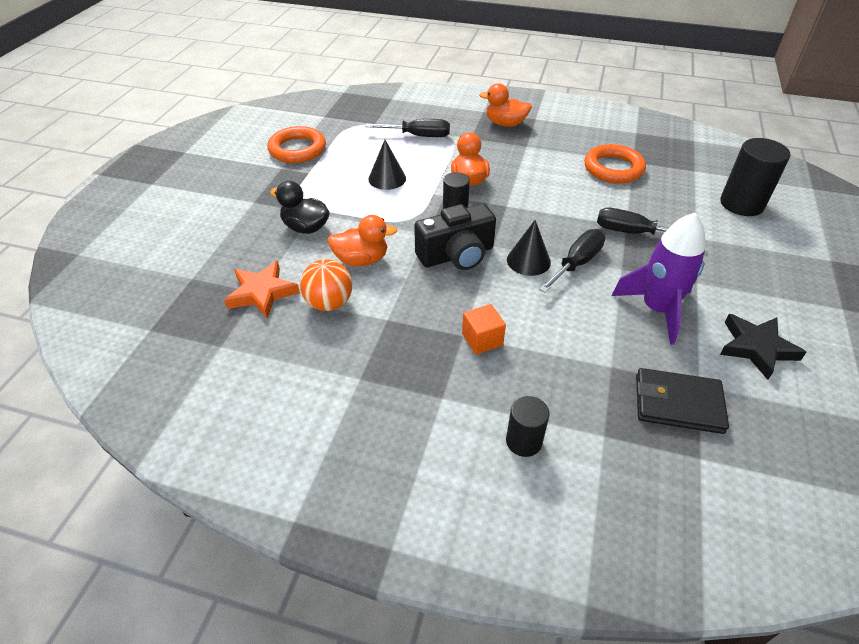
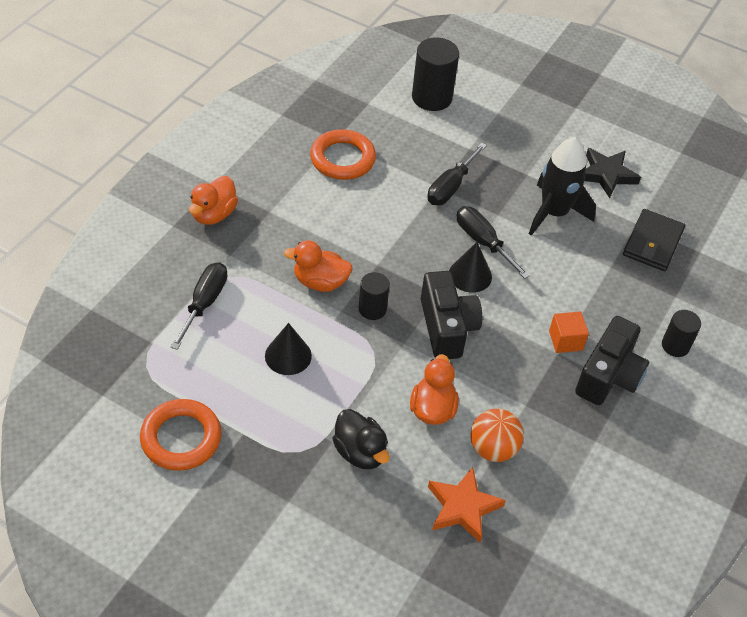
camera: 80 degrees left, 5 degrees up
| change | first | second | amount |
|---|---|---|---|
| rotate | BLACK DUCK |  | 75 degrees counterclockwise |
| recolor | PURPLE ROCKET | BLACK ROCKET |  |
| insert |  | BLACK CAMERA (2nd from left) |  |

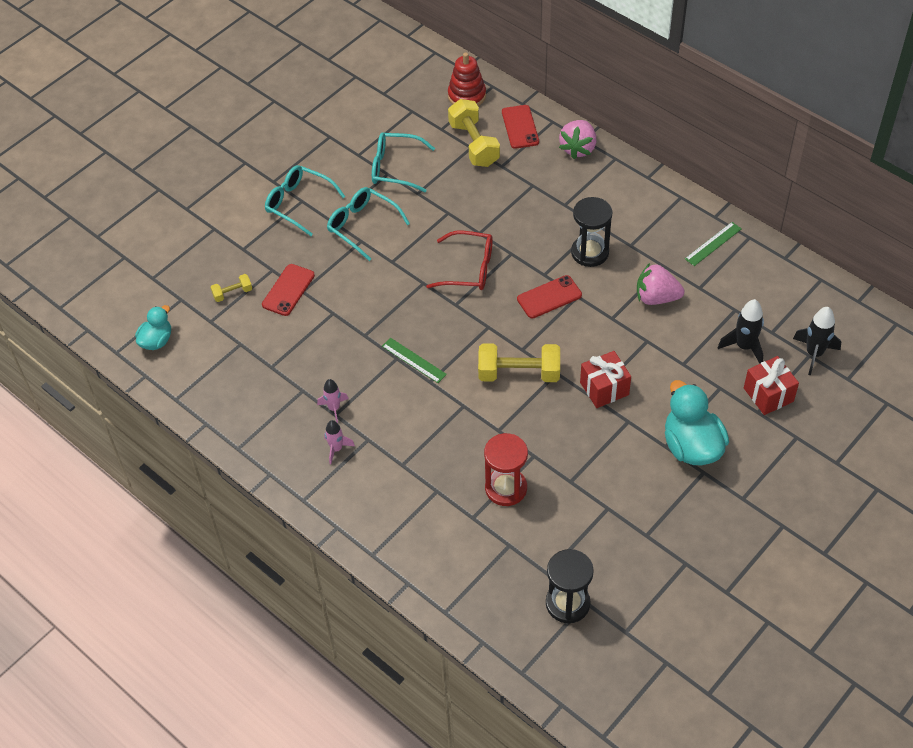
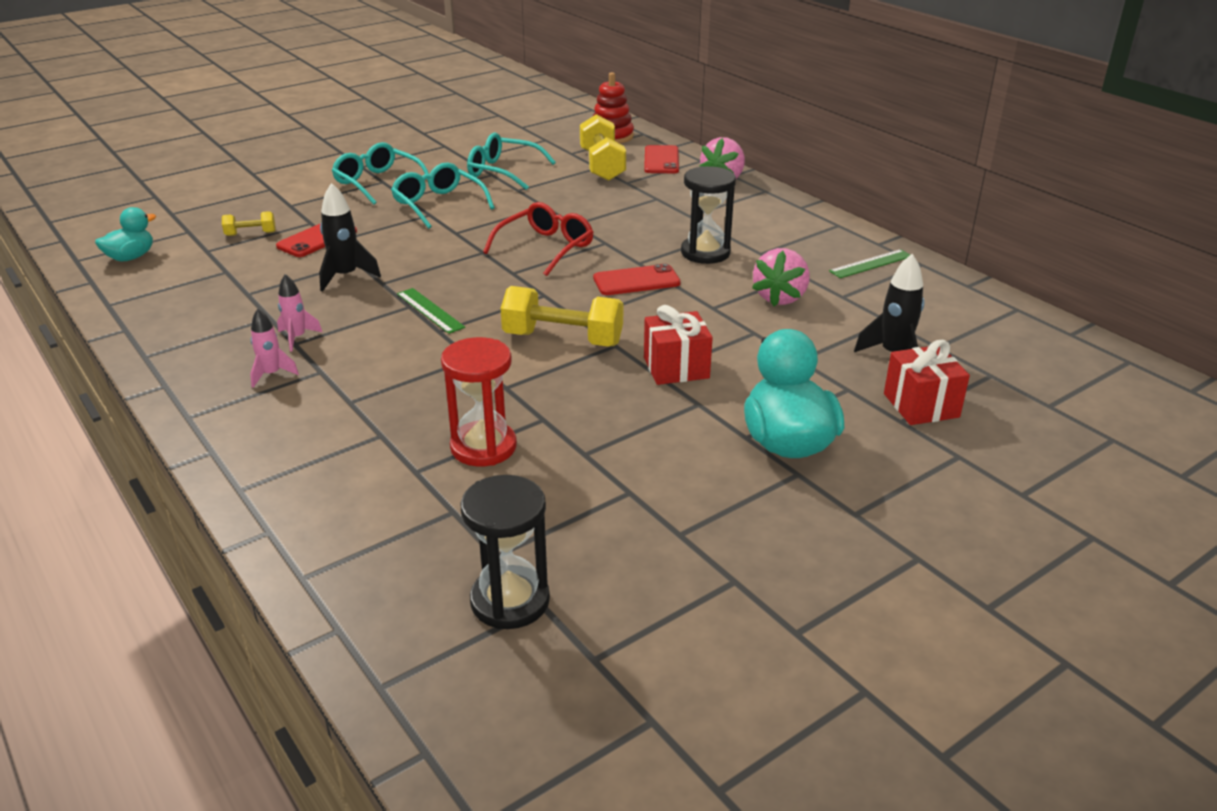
camera: 10 degrees right, 20 degrees down
| change | first | second | amount |
|---|---|---|---|
| move | BLACK ROCKET (2nd from left in the first image) | BLACK ROCKET (1st from left) |  |
| rotate | RED GLASSES |  | 75 degrees counterclockwise |
| rotate | PINK STRAWBERRY (2nd from left) |  | 90 degrees counterclockwise |

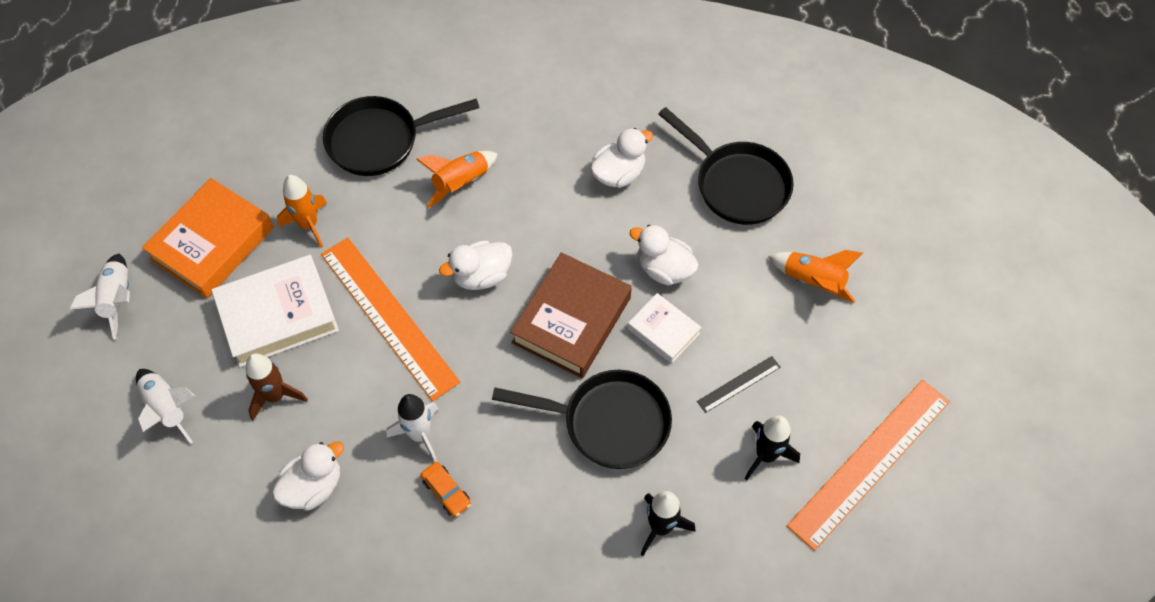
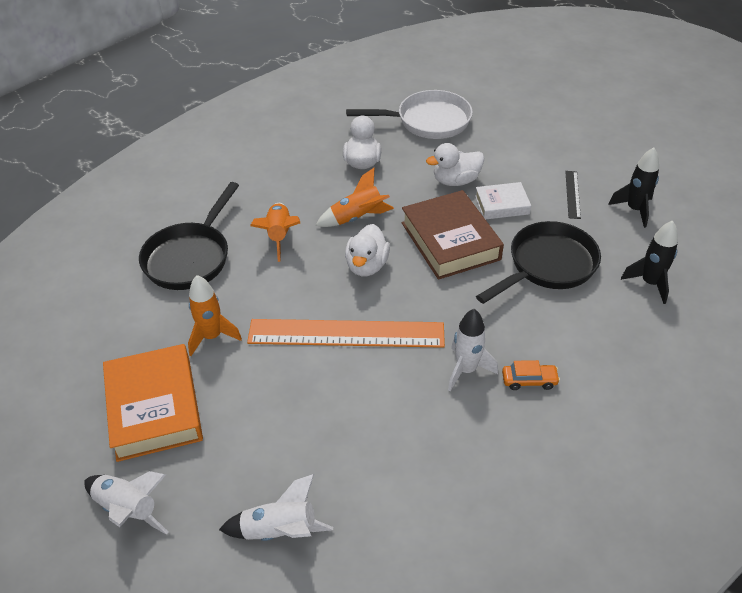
camera: 50 degrees left, 15 degrees down
| change | first | second | amount |
|---|---|---|---|
| move | ORANGE ROCKET (3rd from left) |  |  |
| recolor | BLACK PAN (3rd from left) | WHITE PAN |  |
| delete | WHITE BOOK (1st from left) |  |  |
| delete | BROWN ROCKET |  |  |
| delete | WHITE DUCK (1st from left) |  |  |
| delete | ORANGE RULER (2nd from left) |  |  |

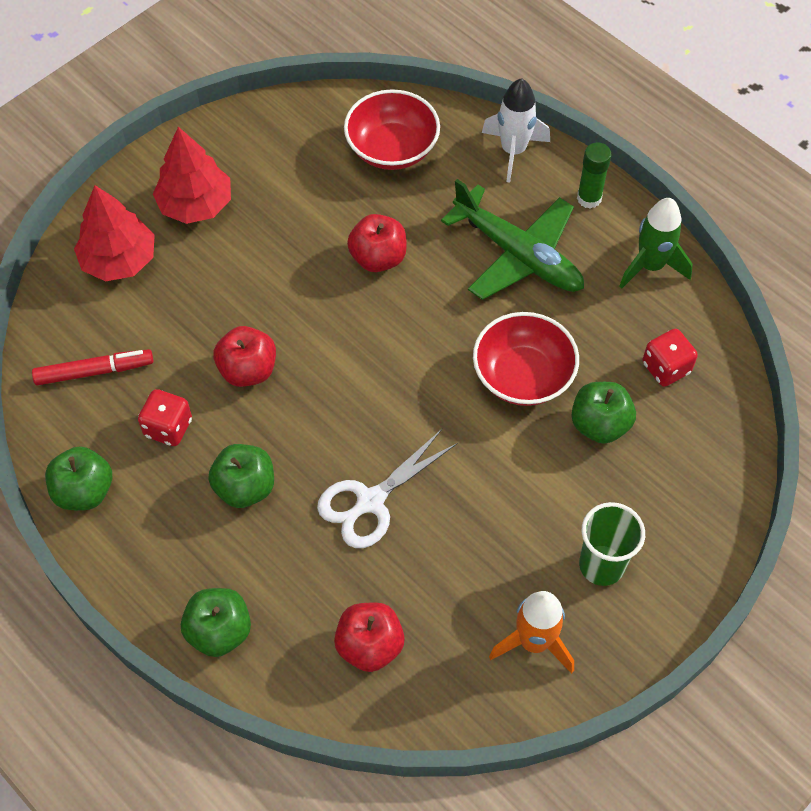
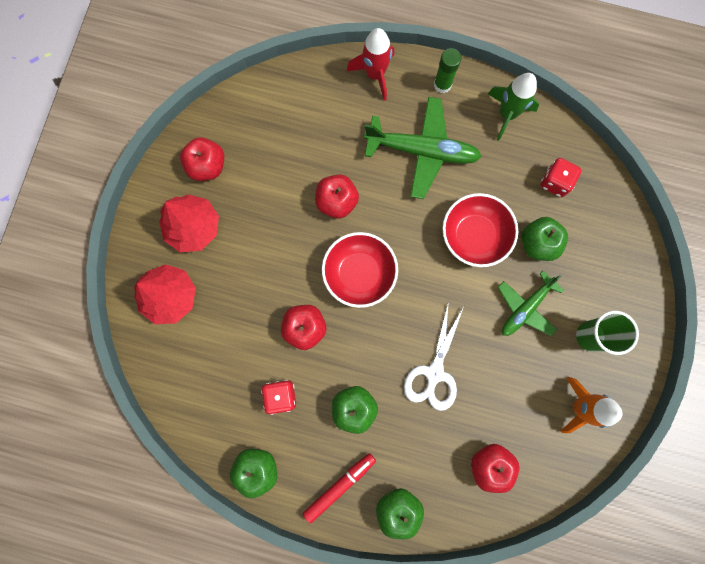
camera: 30 degrees left, 20 degrees up
| change | first | second | amount |
|---|---|---|---|
| insert |  | RED APPLE (1st from left) |  |
| move | RED MARKER |  |  |
| move | RED BOWL (1st from left) |  |  |
| recolor | WHITE ROCKET | RED ROCKET |  |
| insert |  | GREEN PLANE (2nd from left) |  |

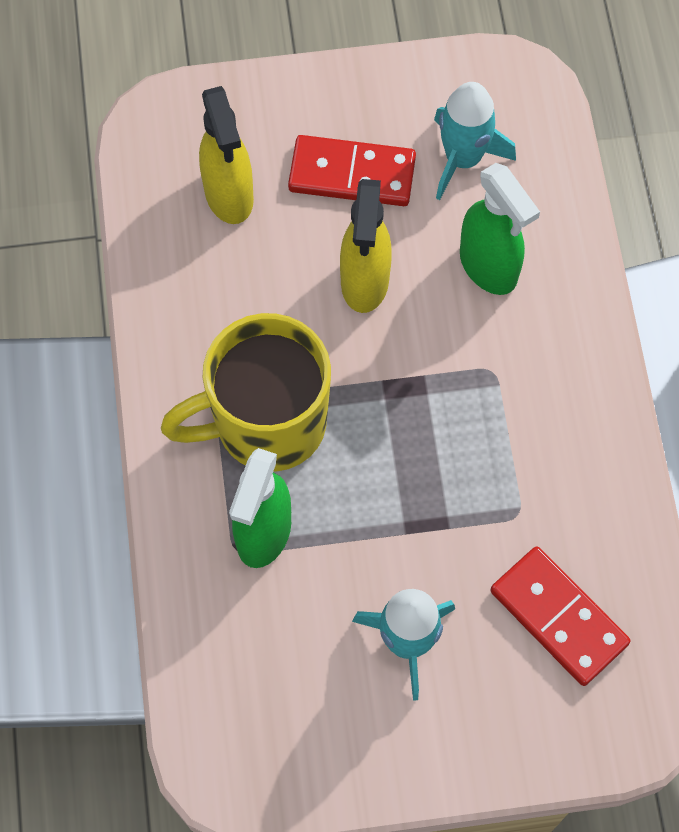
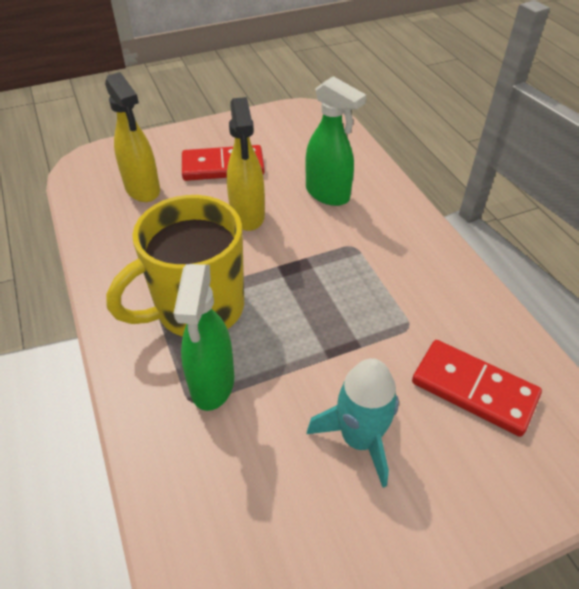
camera: 15 degrees left, 20 degrees down
| change | first | second | amount |
|---|---|---|---|
| delete | TURQUOISE ROCKET (2nd from left) |  |  |

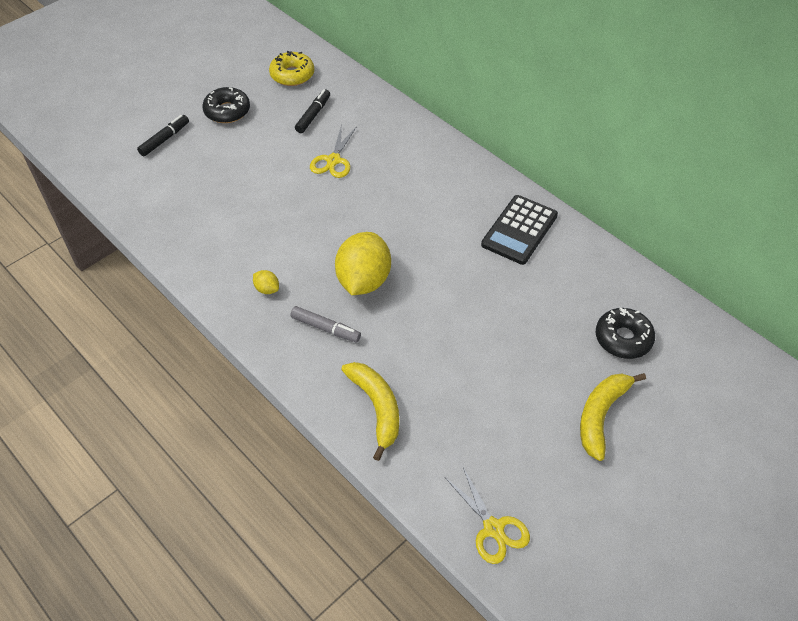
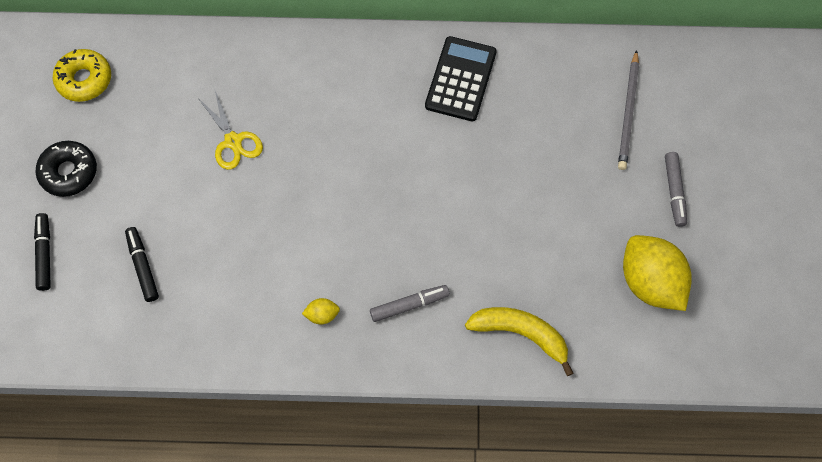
camera: 45 degrees left, 15 degrees up
| change | first | second | amount |
|---|---|---|---|
| move | BLACK MARKER (2nd from left) |  |  |
| rotate | BLACK CALCULATOR |  | 150 degrees counterclockwise |
| replace | BLACK DONUT (2nd from left) | GREY PENCIL |  |
| move | YELLOW LEMON (2nd from left) |  |  |
| replace | YELLOW BANANA (2nd from left) | GREY MARKER (2nd from left) |  |
| delete | YELLOW SCISSORS (2nd from left) |  |  |

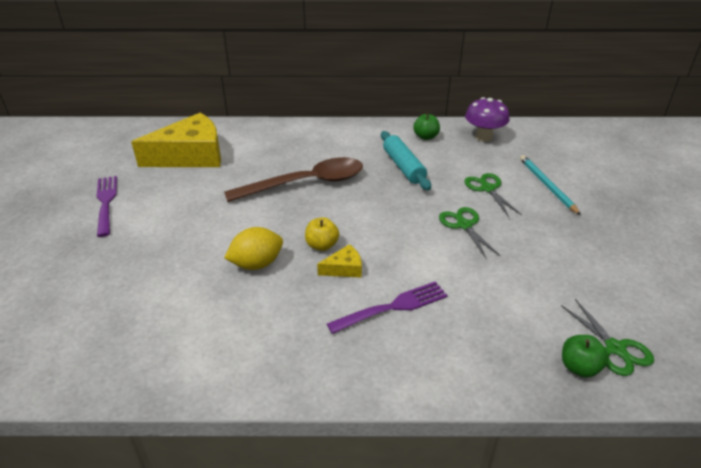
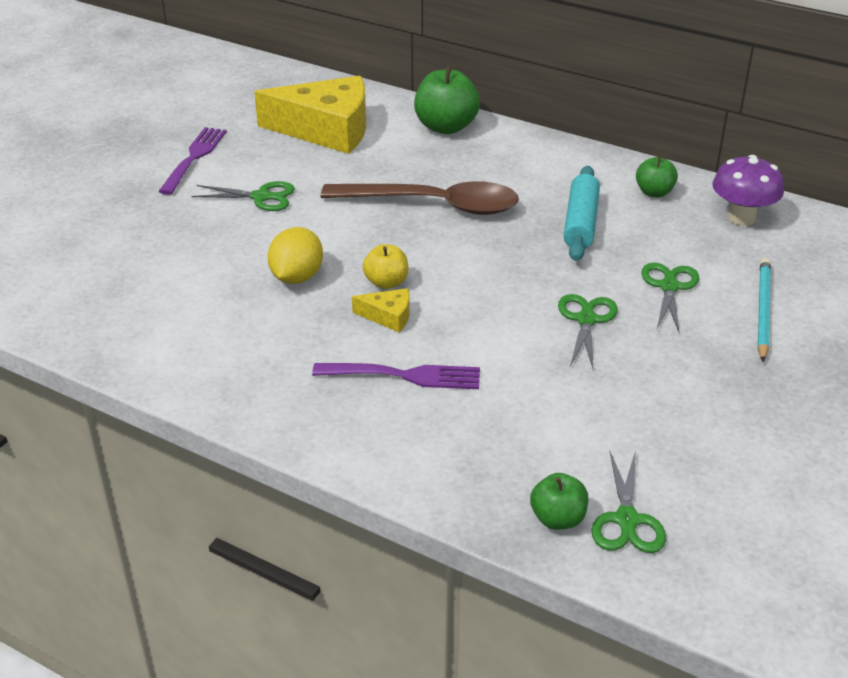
camera: 30 degrees right, 0 degrees up
| change | first | second | amount |
|---|---|---|---|
| insert |  | GREEN SCISSORS (1st from left) |  |
| rotate | YELLOW LEMON |  | 75 degrees counterclockwise |
| insert |  | GREEN APPLE (1st from left) |  |

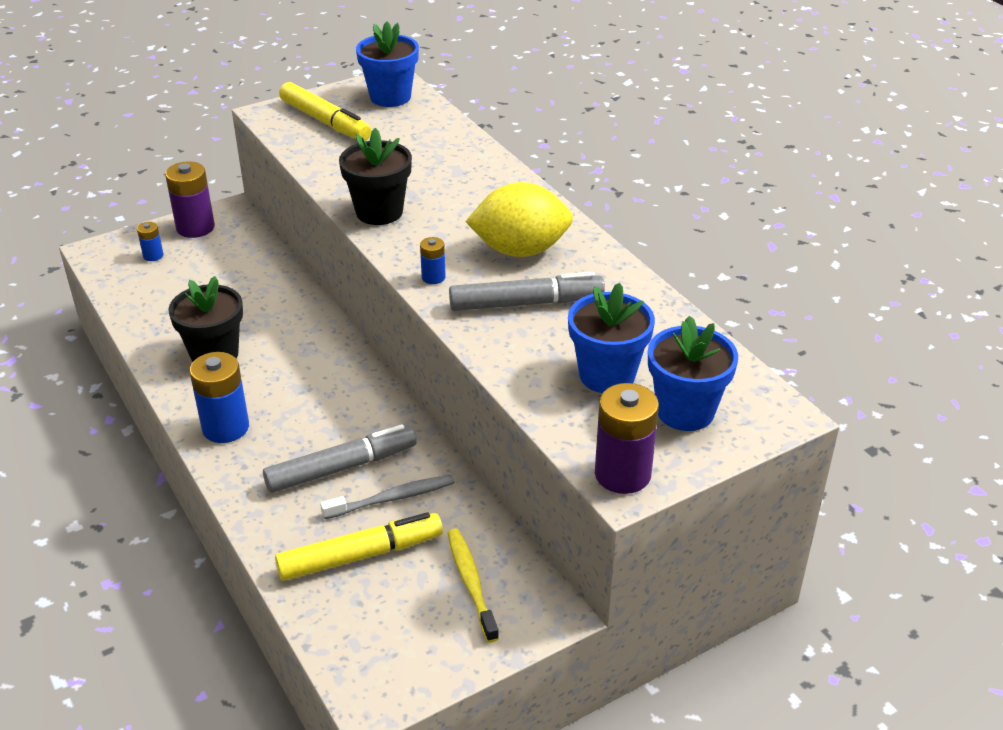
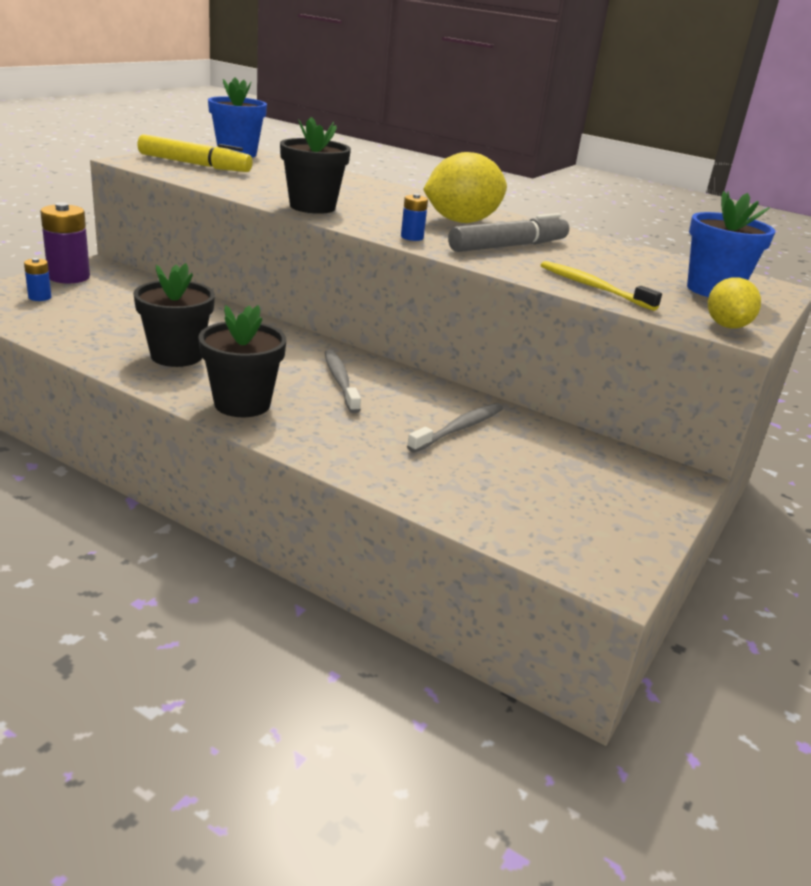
camera: 30 degrees left, 10 degrees down
| change | first | second | amount |
|---|---|---|---|
| replace | BLUE BATTERY (2nd from left) | BLACK FLOWER POT (2nd from left) |  |
| insert |  | GREY TOOTHBRUSH (1st from left) |  |
| move | YELLOW TOOTHBRUSH |  |  |
| replace | PURPLE BATTERY (2nd from left) | YELLOW LEMON (2nd from left) |  |
| delete | GREY MARKER (1st from left) |  |  |
| delete | YELLOW MARKER (2nd from left) |  |  |
| delete | BLUE FLOWER POT (2nd from left) |  |  |

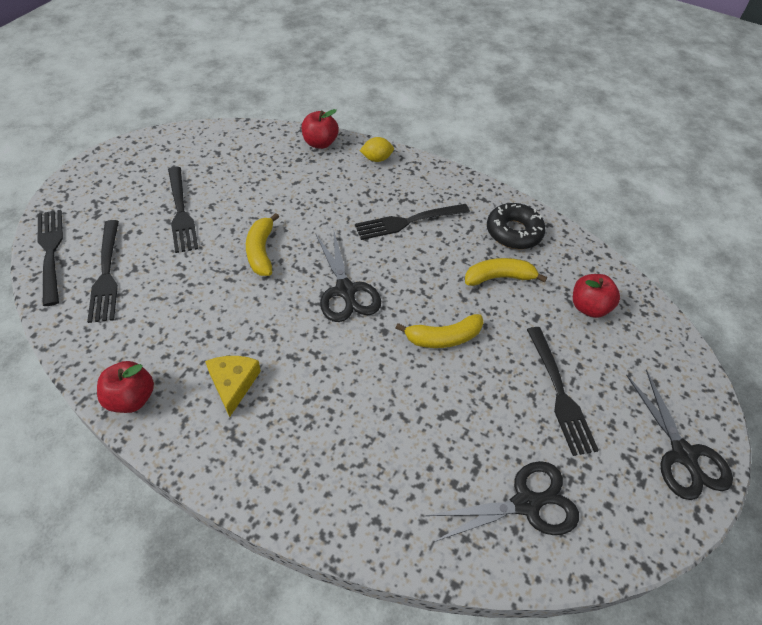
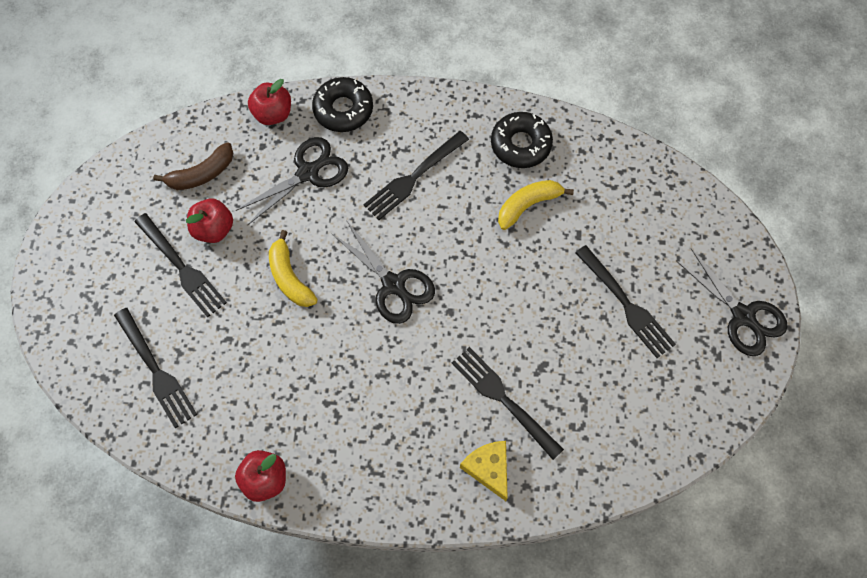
camera: 20 degrees left, 15 degrees up
| change | first | second | amount |
|---|---|---|---|
| insert |  | BROWN BANANA |  |
| move | RED APPLE (3rd from left in the first image) | RED APPLE (1st from left) |  |
| move | BLACK SCISSORS (2nd from left in the first image) | BLACK SCISSORS (1st from left) |  |
| replace | YELLOW LEMON | BLACK DONUT (1st from left) |  |
| move | BLACK FORK (1st from left in the first image) | BLACK FORK (4th from left) |  |
| move | YELLOW CHEESE |  |  |
| delete | YELLOW BANANA (2nd from left) |  |  |

